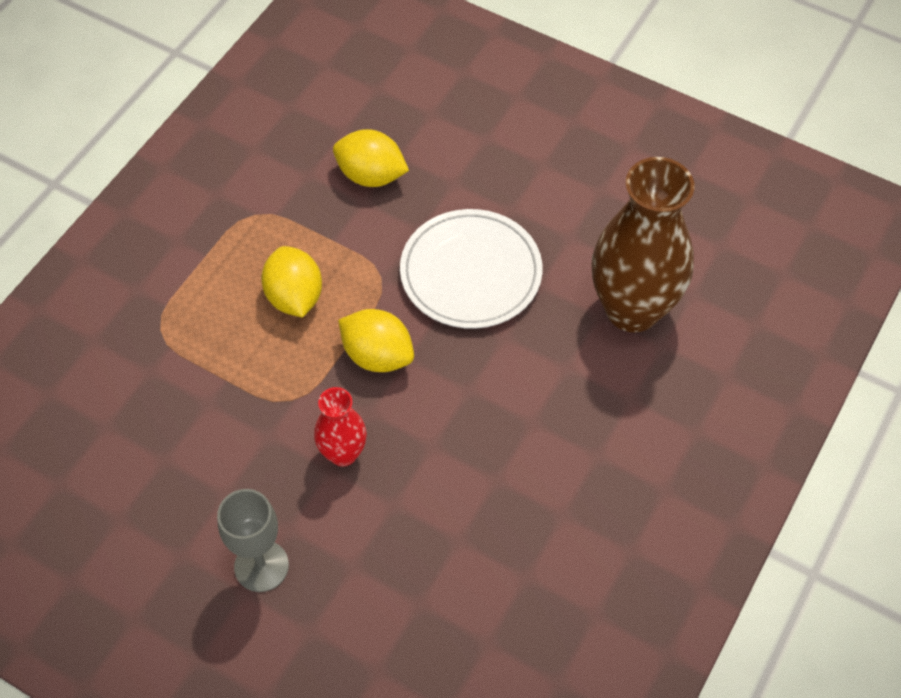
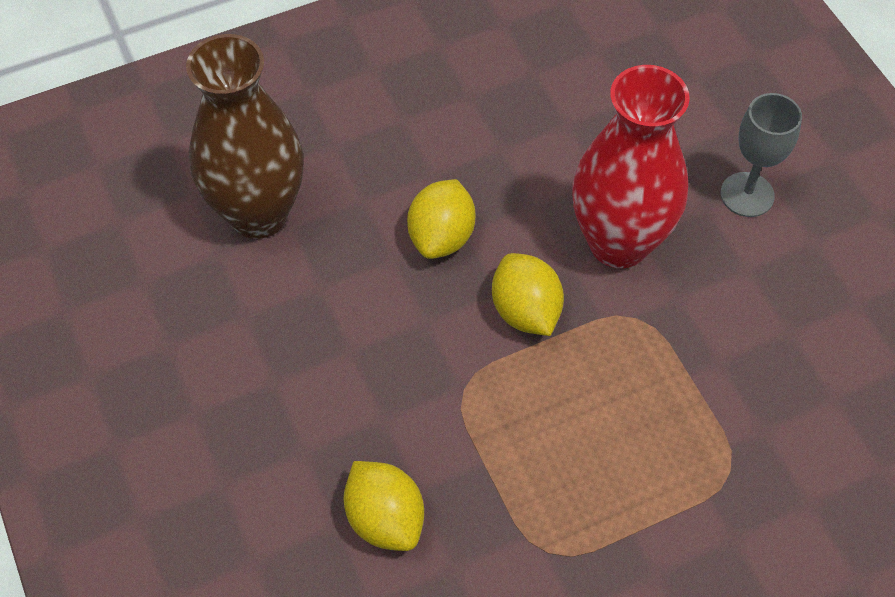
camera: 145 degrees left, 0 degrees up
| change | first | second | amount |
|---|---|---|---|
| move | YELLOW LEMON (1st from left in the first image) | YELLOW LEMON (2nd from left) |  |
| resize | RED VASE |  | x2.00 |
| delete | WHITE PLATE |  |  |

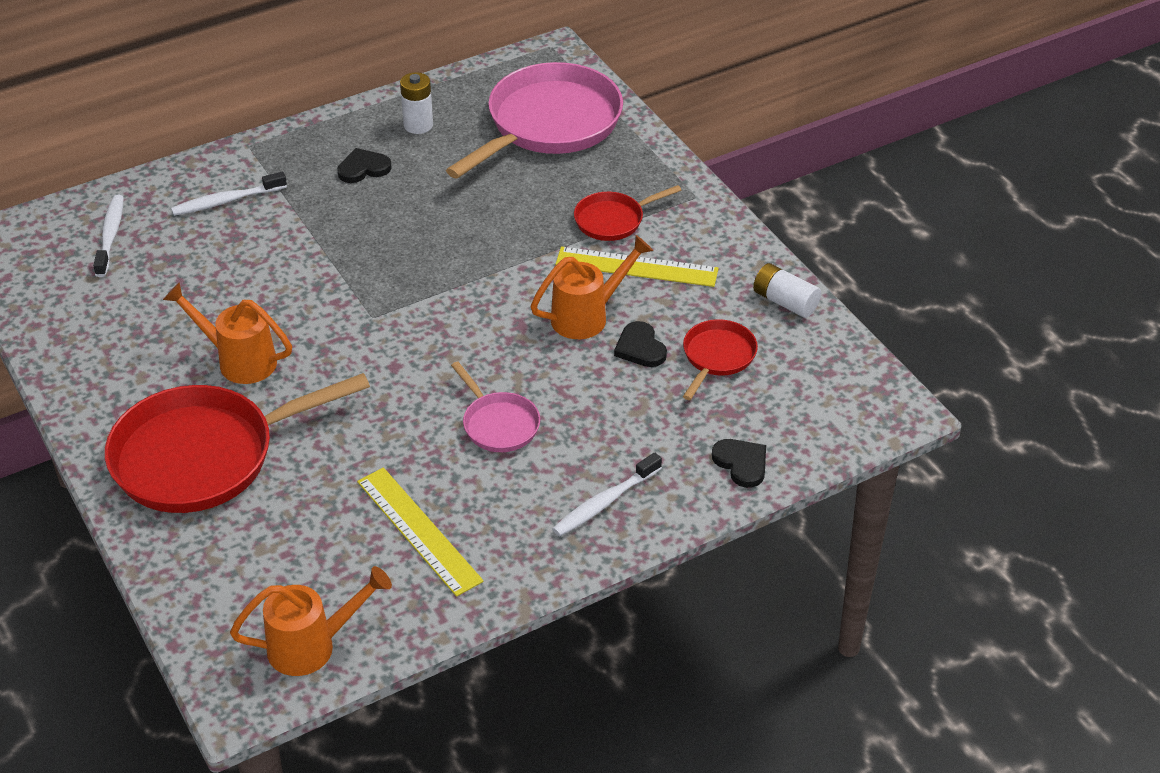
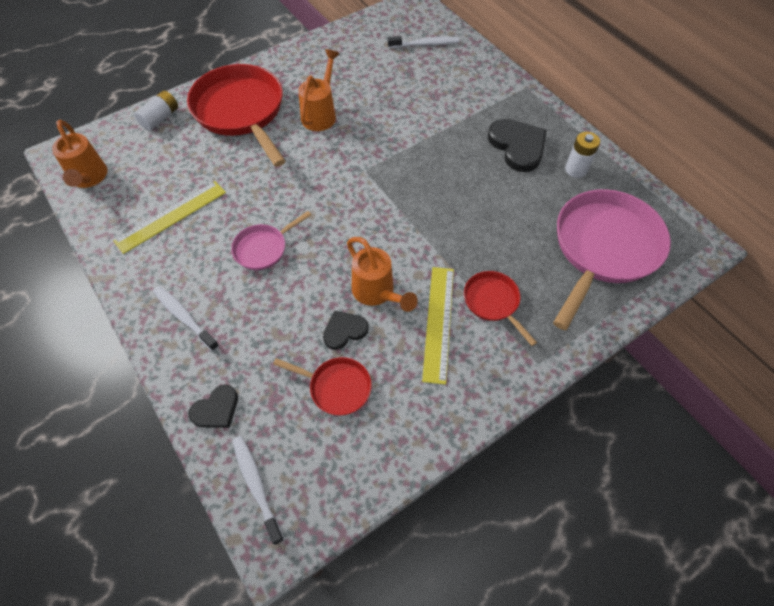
camera: 85 degrees right, 15 degrees up
| change | first | second | amount |
|---|---|---|---|
| move | WHITE BATTERY (2nd from left in the first image) | WHITE BATTERY (1st from left) |  |
| move | WHITE TOOTHBRUSH (2nd from left) |  |  |
| resize | BLACK HEART (1st from left in the first image) | BLACK HEART (3rd from left) | x1.73 |
| rotate | PINK PAN (2nd from left) |  | 90 degrees counterclockwise |

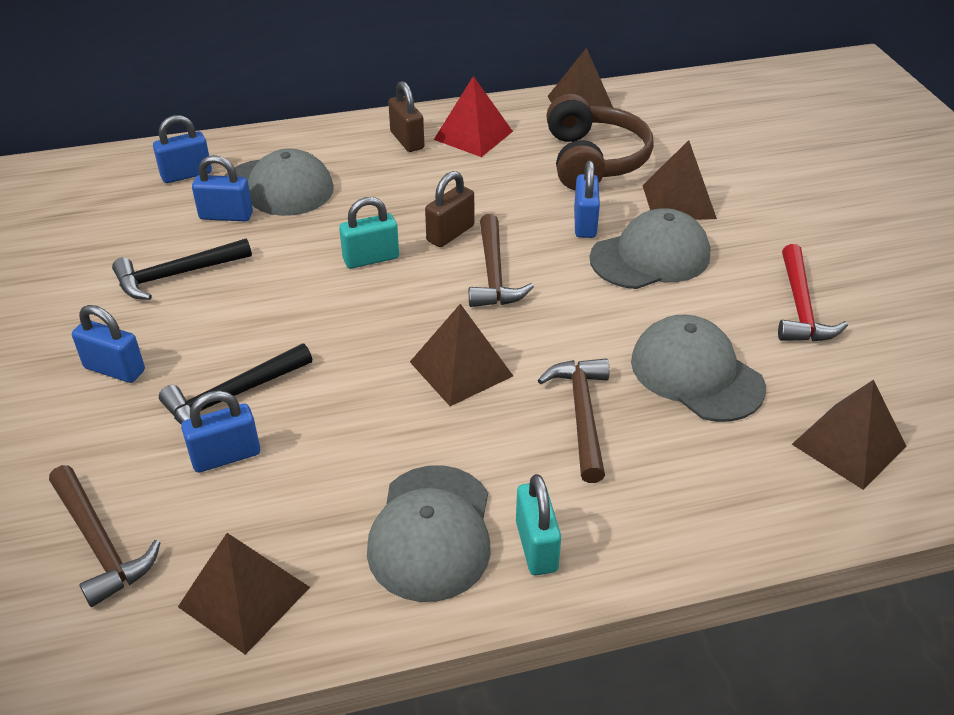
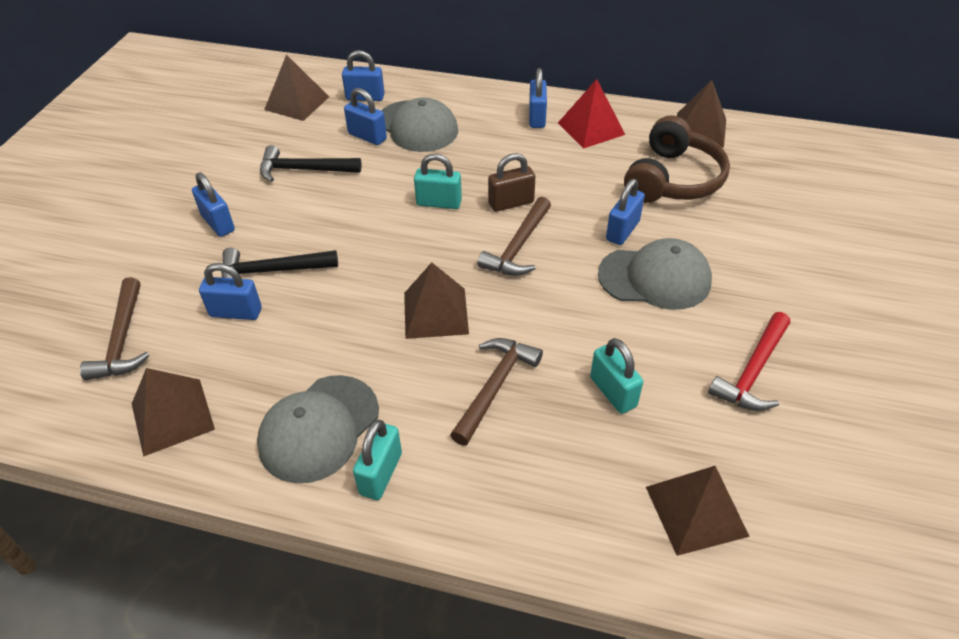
camera: 30 degrees right, 5 degrees up
| change | first | second | amount |
|---|---|---|---|
| move | BROWN PYRAMID (4th from left in the first image) | BROWN PYRAMID (2nd from left) |  |
| recolor | BROWN PADLOCK (1st from left) | BLUE PADLOCK (5th from left) |  |
| replace | GREY CAP (4th from left) | TURQUOISE PADLOCK (3rd from left) |  |

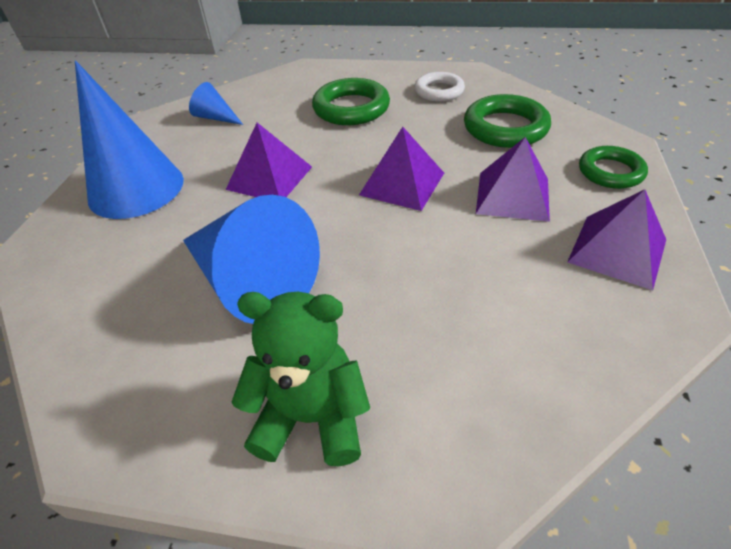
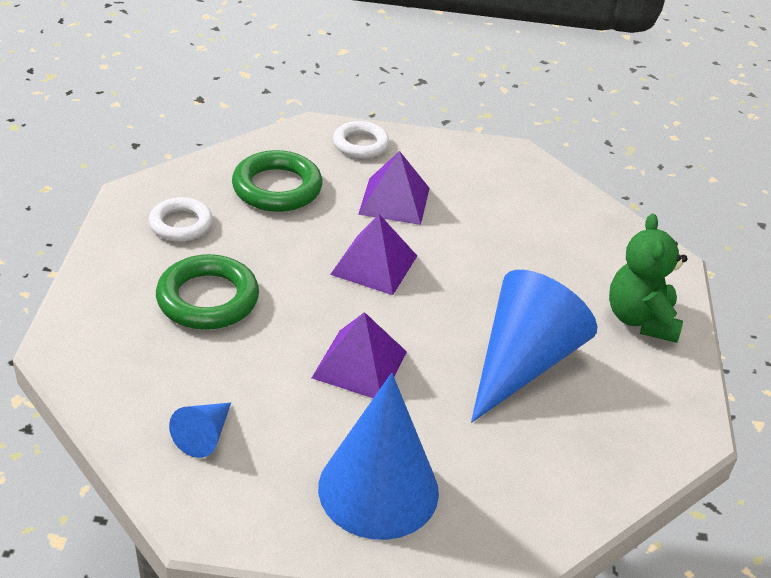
camera: 100 degrees left, 5 degrees down
| change | first | second | amount |
|---|---|---|---|
| recolor | GREEN RING (3rd from left) | WHITE RING (2nd from left) |  |
| delete | PURPLE PYRAMID (4th from left) |  |  |

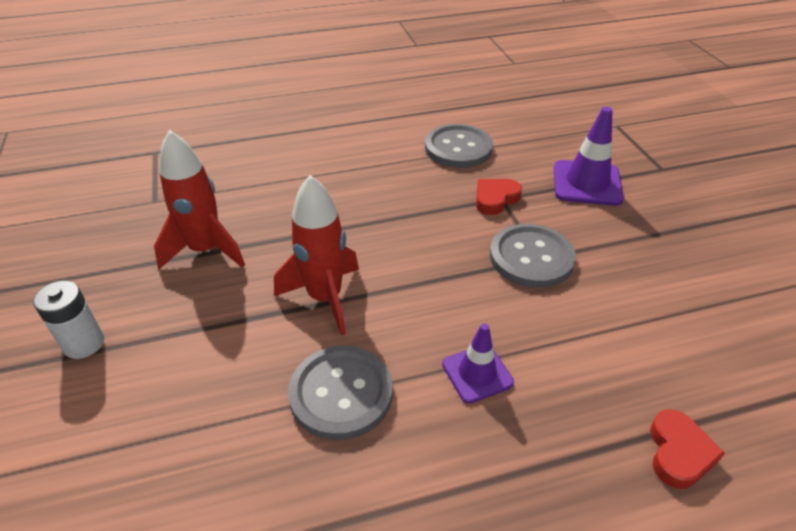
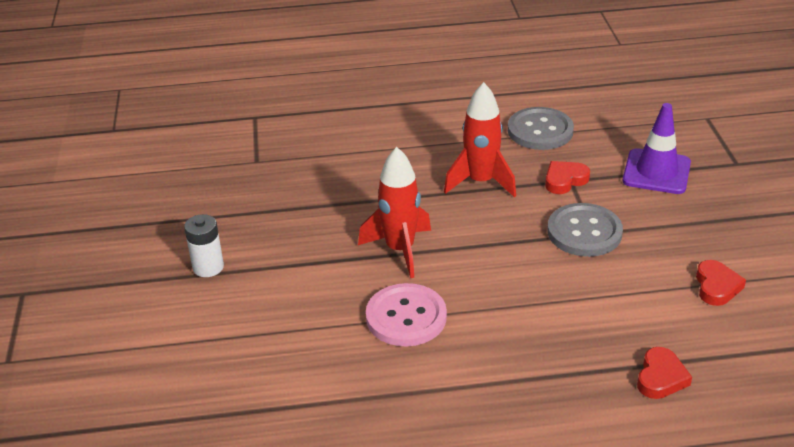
camera: 10 degrees right, 5 degrees down
| change | first | second | amount |
|---|---|---|---|
| recolor | GREY BUTTON (1st from left) | PINK BUTTON |  |
| move | RED ROCKET (1st from left in the first image) | RED ROCKET (2nd from left) |  |
| insert |  | RED HEART (3rd from left) |  |
| delete | PURPLE TRAFFIC CONE (1st from left) |  |  |

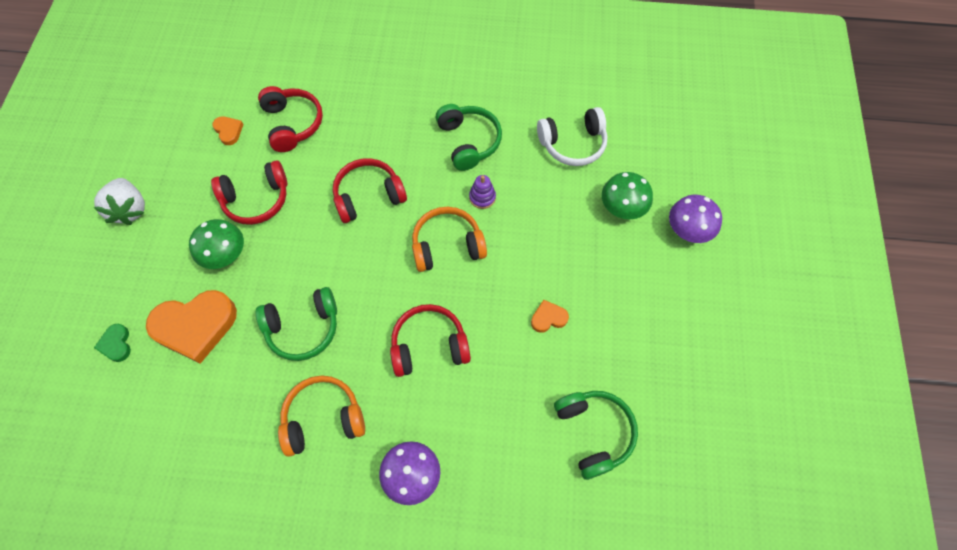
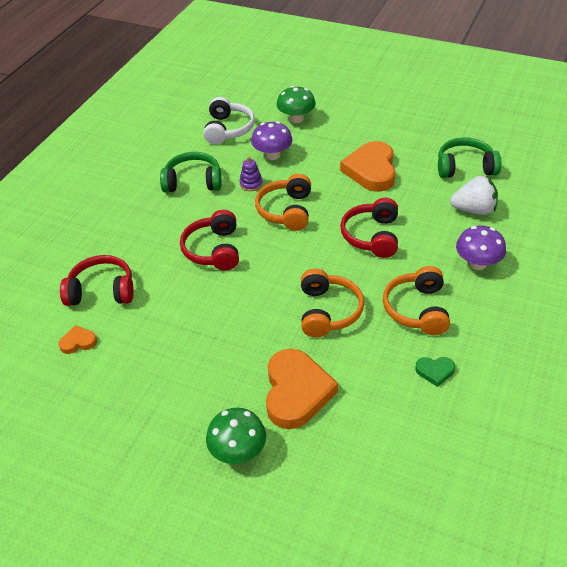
camera: 70 degrees left, 20 degrees down
| change | first | second | amount |
|---|---|---|---|
| move | GREEN MUSHROOM (1st from left) |  |  |
| move | PURPLE MUSHROOM (2nd from left in the first image) | PURPLE MUSHROOM (1st from left) |  |
| recolor | GREEN HEADPHONES (1st from left) | ORANGE HEADPHONES (2nd from left) |  |
| resize | ORANGE HEART (3rd from left) |  | x2.18 |
| move | GREEN HEART |  |  |
| move | WHITE STRAWBERRY |  |  |
| delete | RED HEADPHONES (1st from left) |  |  |

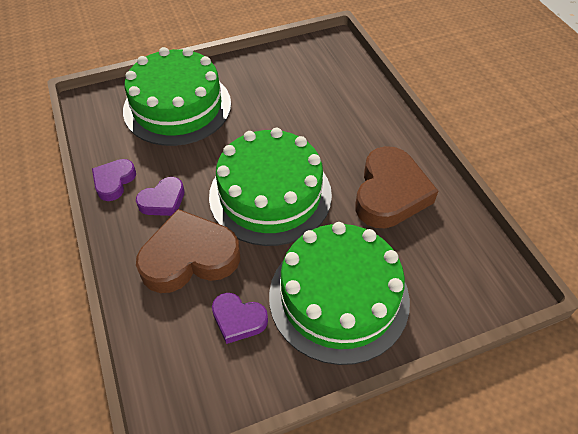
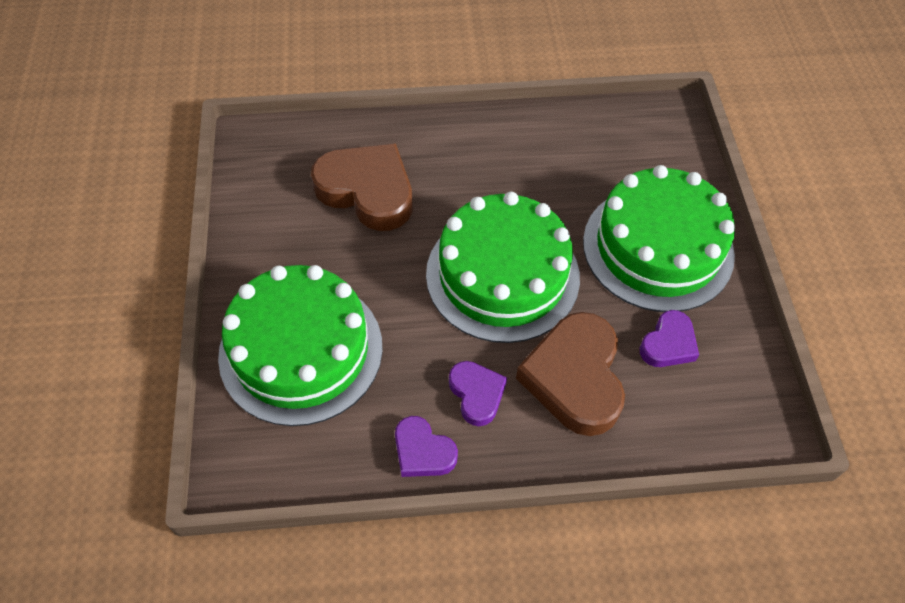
camera: 75 degrees left, 5 degrees up
| change | first | second | amount |
|---|---|---|---|
| move | BROWN HEART (2nd from left in the first image) | BROWN HEART (1st from left) |  |

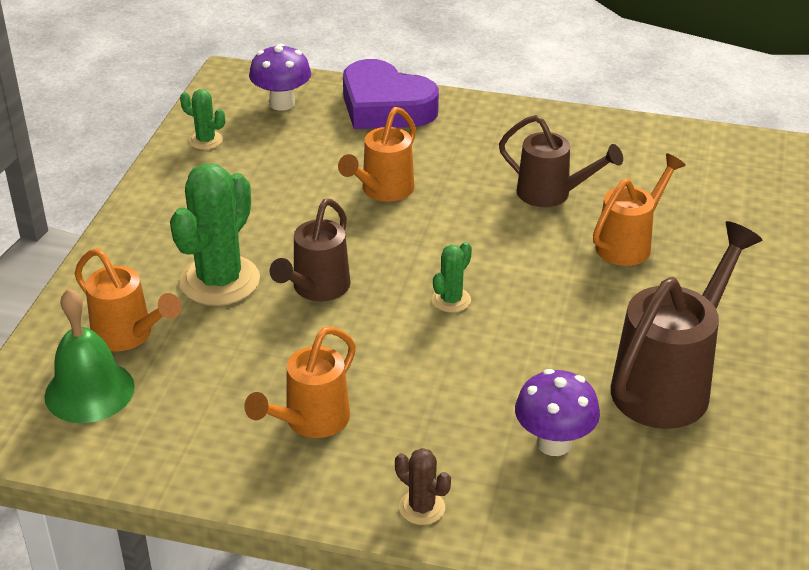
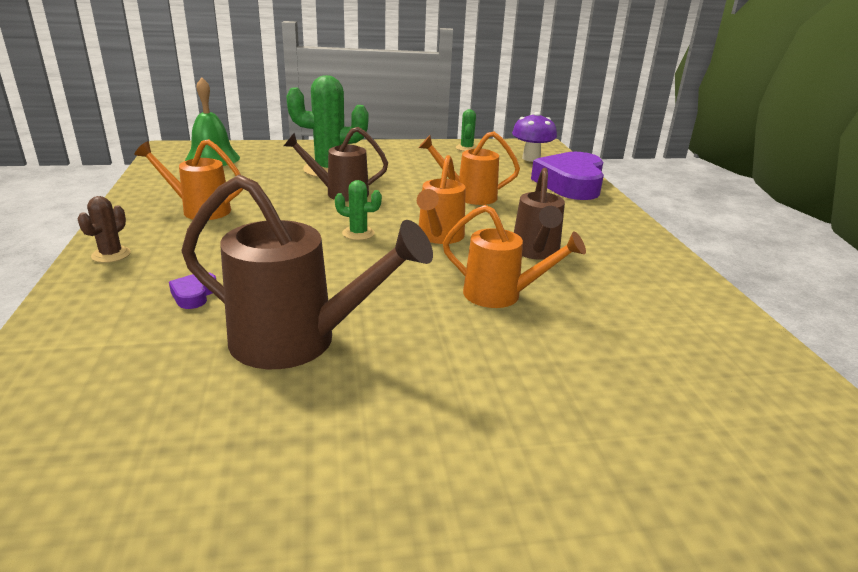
camera: 65 degrees right, 10 degrees down
| change | first | second | amount |
|---|---|---|---|
| replace | PURPLE MUSHROOM (2nd from left) | PURPLE HEART (1st from left) |  |
| move | ORANGE WATERING CAN (1st from left in the first image) | ORANGE WATERING CAN (2nd from left) |  |

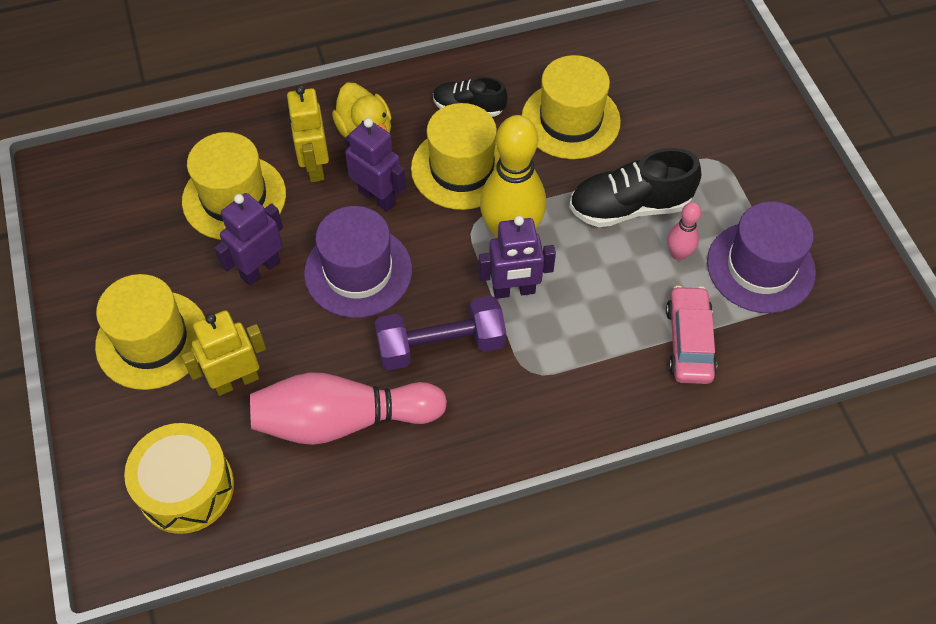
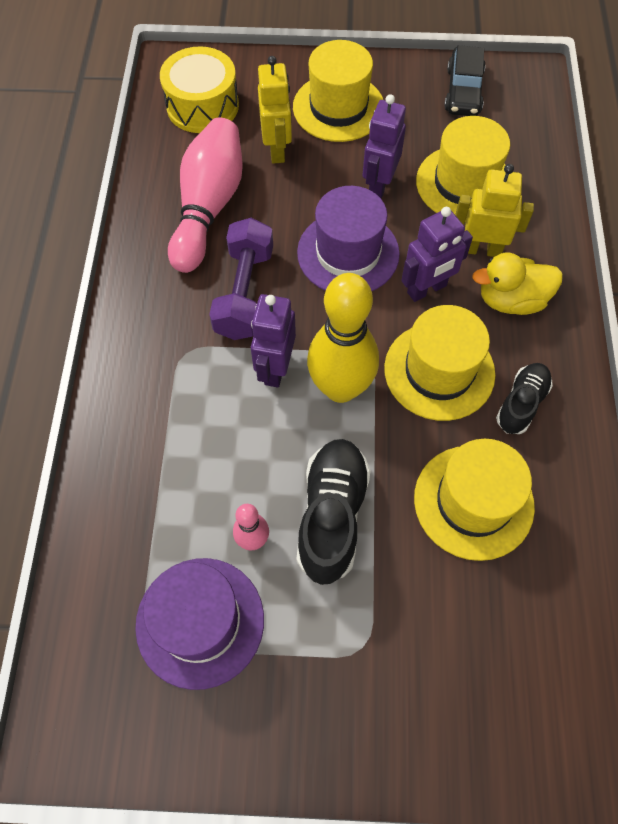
camera: 110 degrees right, 5 degrees up
| change | first | second | amount |
|---|---|---|---|
| rotate | PURPLE ROBOT (1st from left in the first image) | PURPLE ROBOT (2nd from left) | 135 degrees counterclockwise |
| insert |  | BLACK CAR |  |
| delete | PINK CAR |  |  |

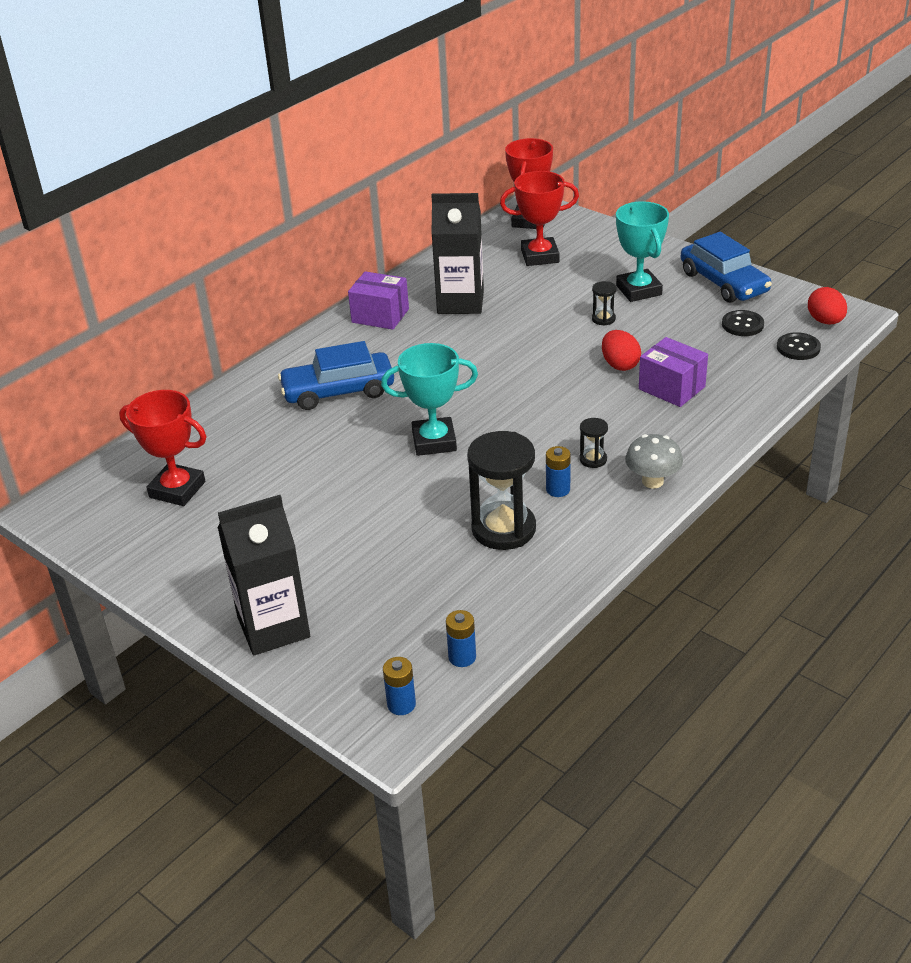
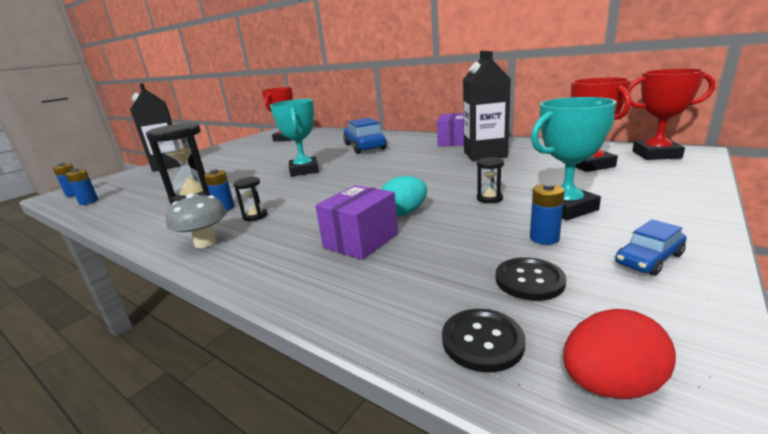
camera: 85 degrees right, 15 degrees down
| change | first | second | amount |
|---|---|---|---|
| recolor | RED EGG (1st from left) | TURQUOISE EGG |  |
| insert |  | BLUE BATTERY (4th from left) |  |
| resize | BLUE CAR (2nd from left) |  | x0.51 |

